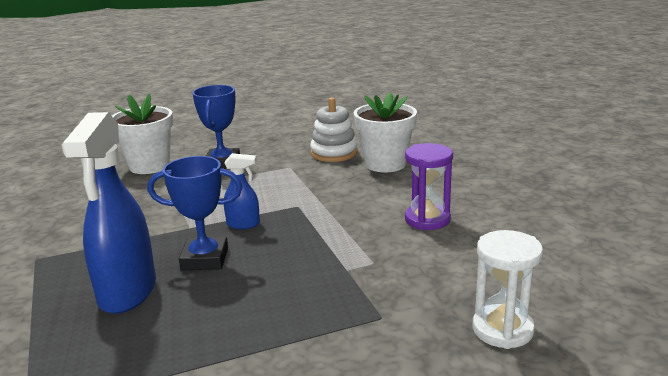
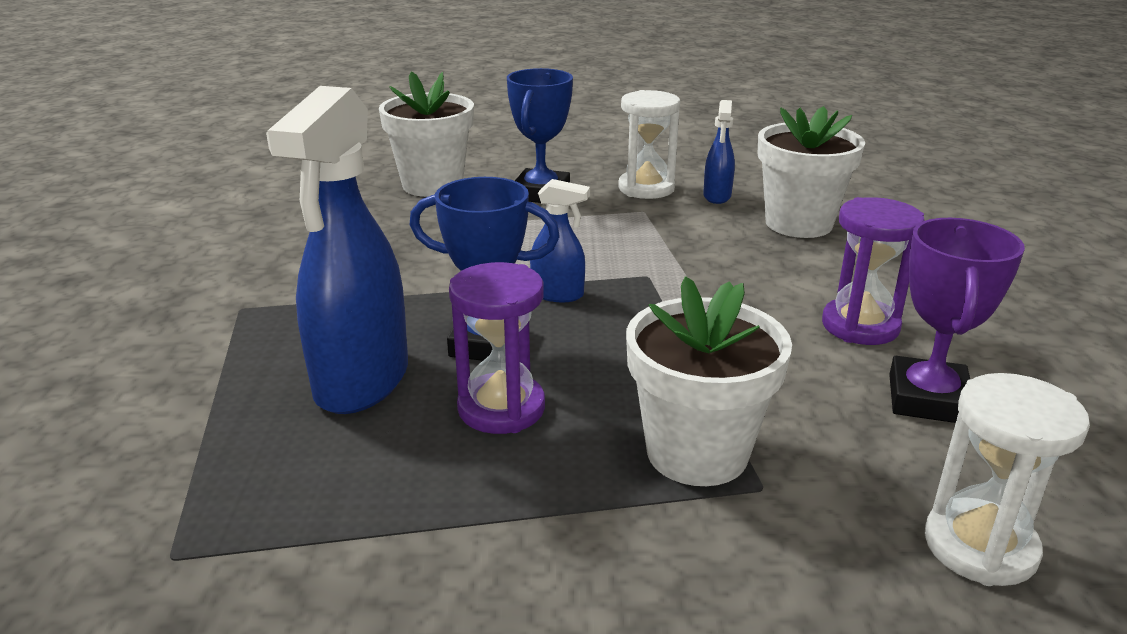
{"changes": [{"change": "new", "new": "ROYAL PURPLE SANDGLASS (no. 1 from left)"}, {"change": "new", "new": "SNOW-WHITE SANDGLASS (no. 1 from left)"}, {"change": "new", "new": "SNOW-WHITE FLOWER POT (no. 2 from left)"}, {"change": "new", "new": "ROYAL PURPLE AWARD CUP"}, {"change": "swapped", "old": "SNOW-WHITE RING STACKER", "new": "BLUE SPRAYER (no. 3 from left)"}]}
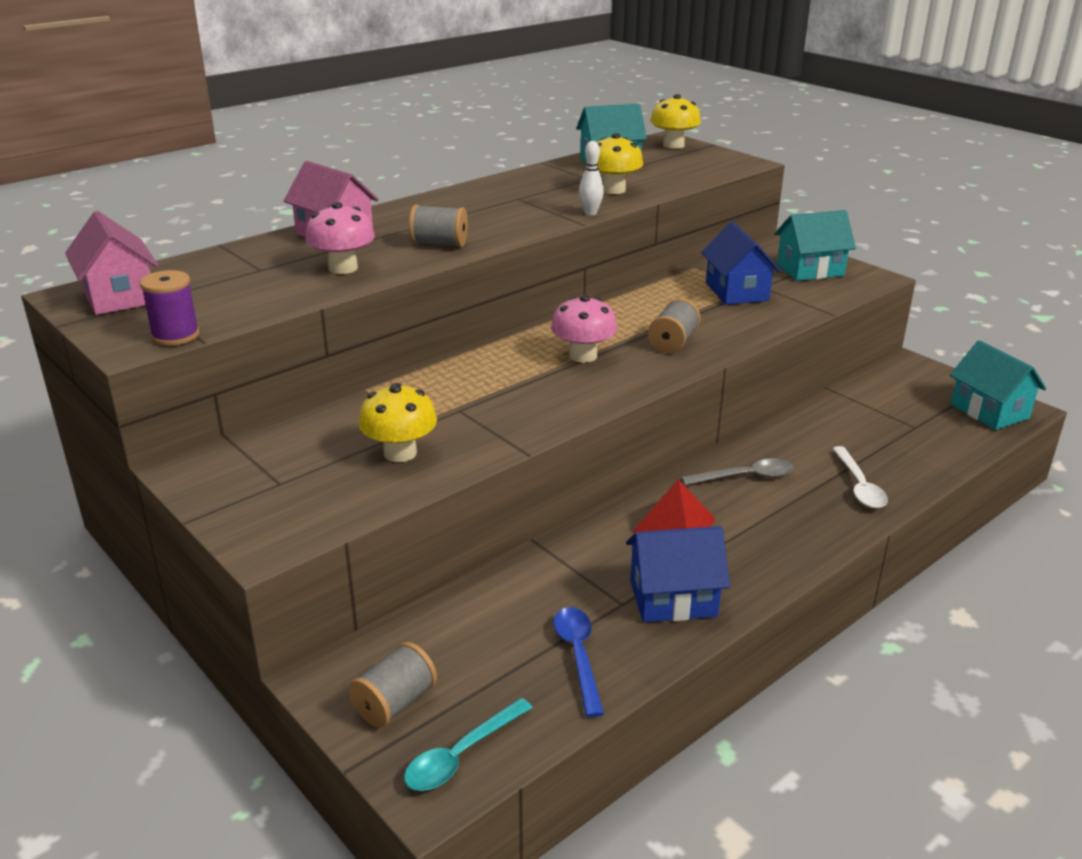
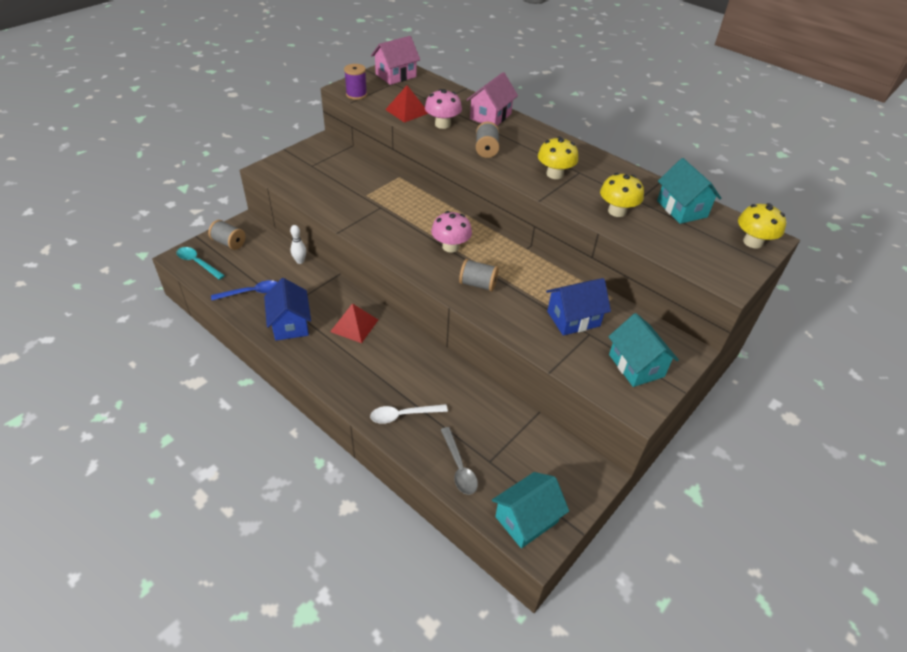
{"changes": [{"change": "new", "new": "RED PYRAMID SHAPE (no. 2 from left)"}, {"change": "shifted", "old": "YELLOW MUSHROOM (no. 1 from left)"}, {"change": "shifted", "old": "SNOW-WHITE SKITTLE"}, {"change": "shifted", "old": "ASH-GREY TABLESPOON"}]}
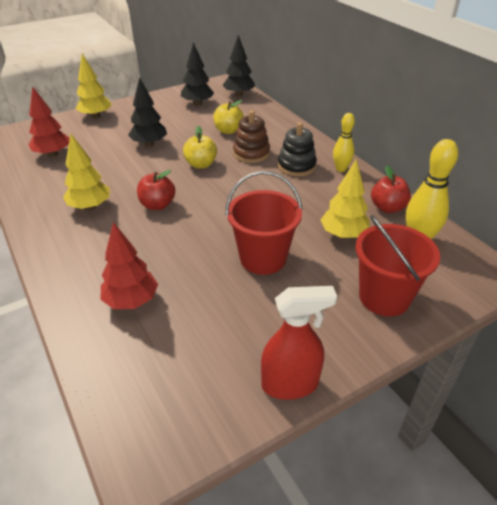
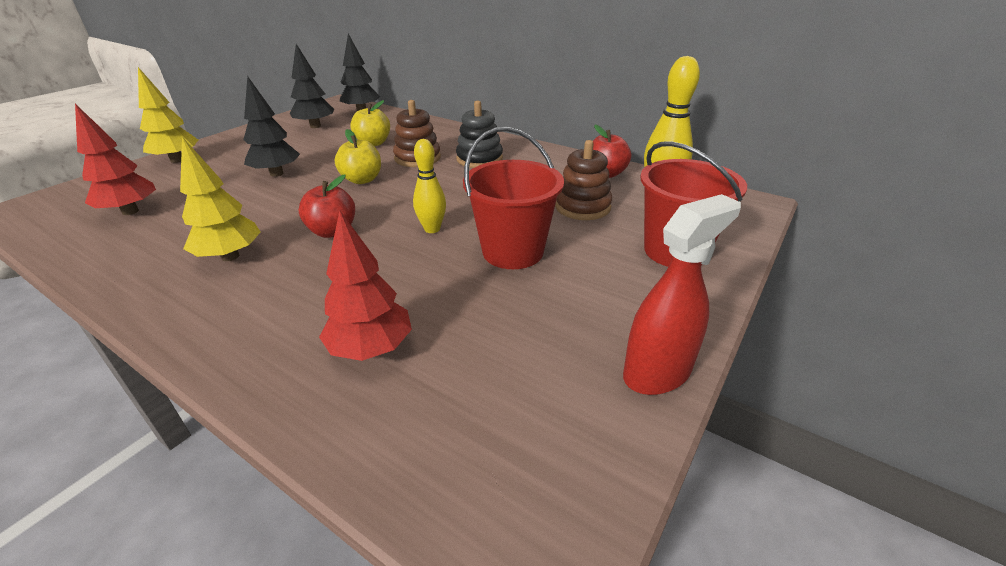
{"changes": [{"change": "shifted", "old": "YELLOW SKITTLE (no. 1 from left)"}, {"change": "swapped", "old": "YELLOW FIR TREE (no. 3 from left)", "new": "DARK BROWN RING STACKER (no. 2 from left)"}]}
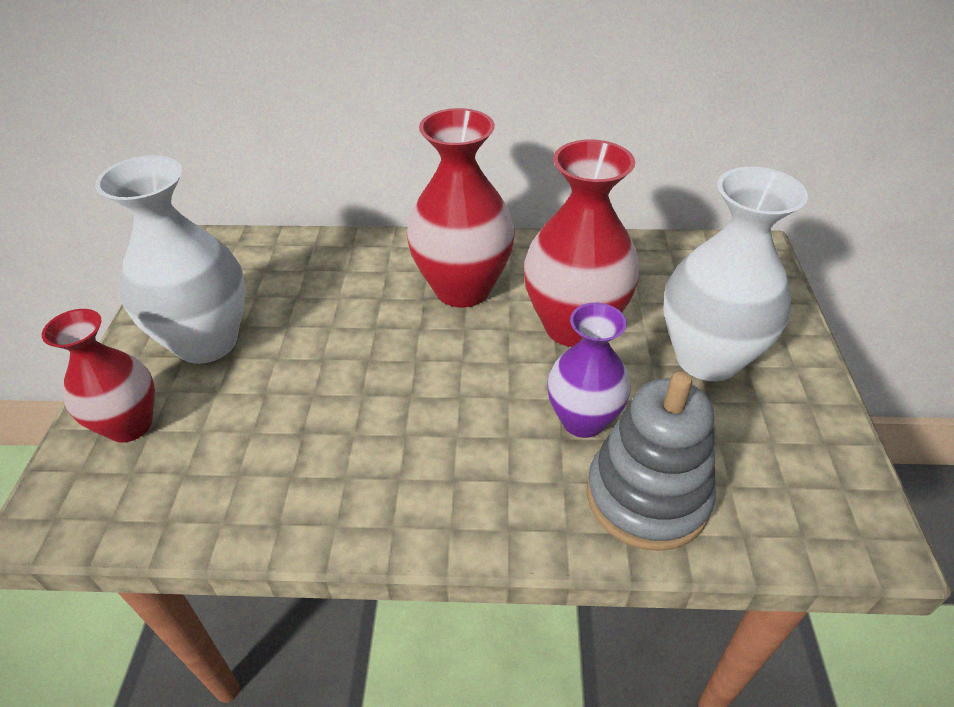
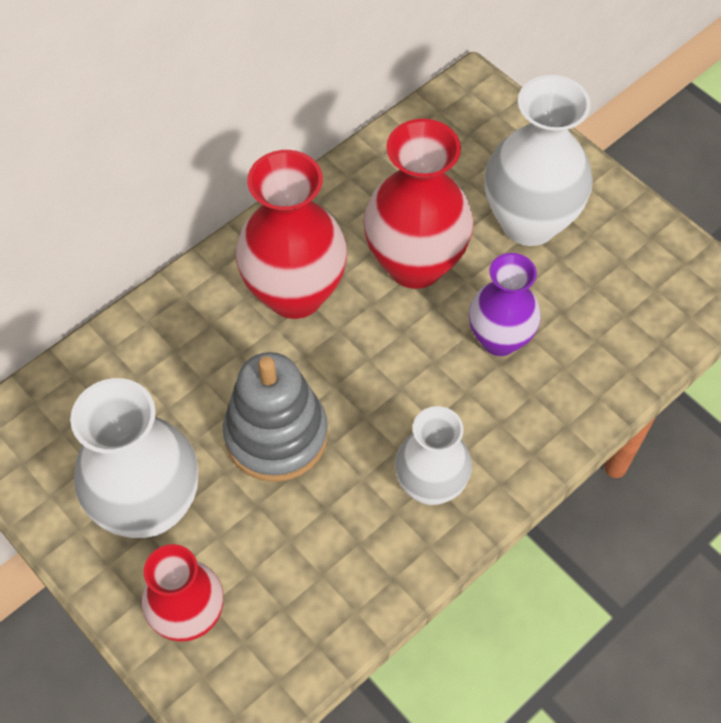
{"changes": [{"change": "new", "new": "SNOW-WHITE TALL VASE (no. 2 from left)"}, {"change": "shifted", "old": "ASH-GREY RING STACKER"}]}
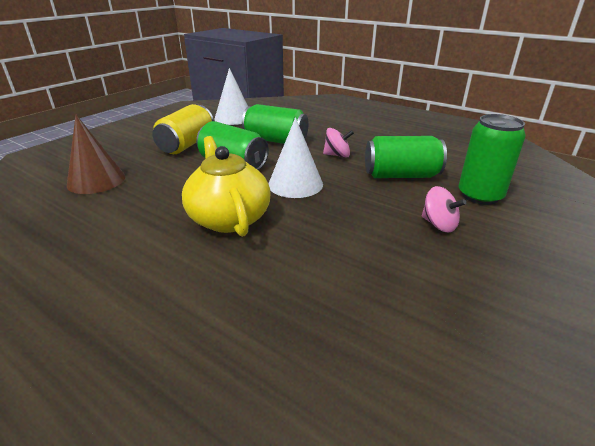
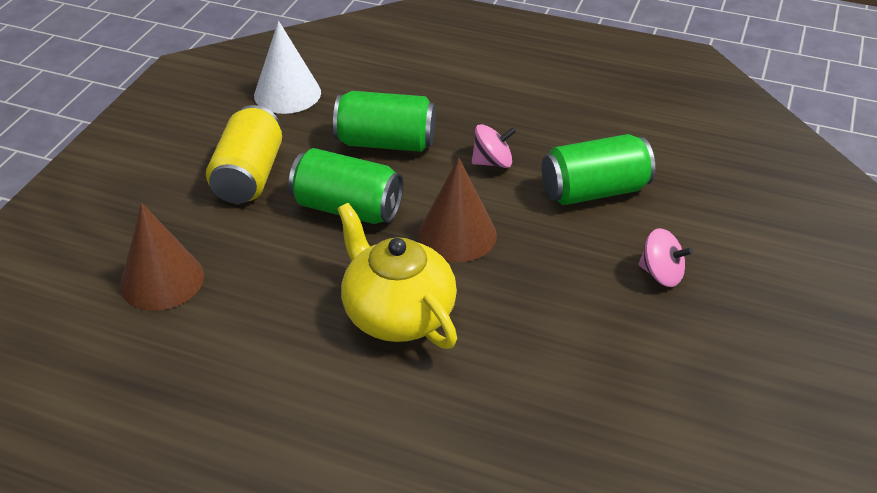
{"changes": [{"change": "gone", "old": "GREEN CAN (no. 4 from left)"}, {"change": "repainted", "old": "SNOW-WHITE SOLID CONE (no. 2 from left)", "new": "DARK BROWN SOLID CONE (no. 2 from left)"}]}
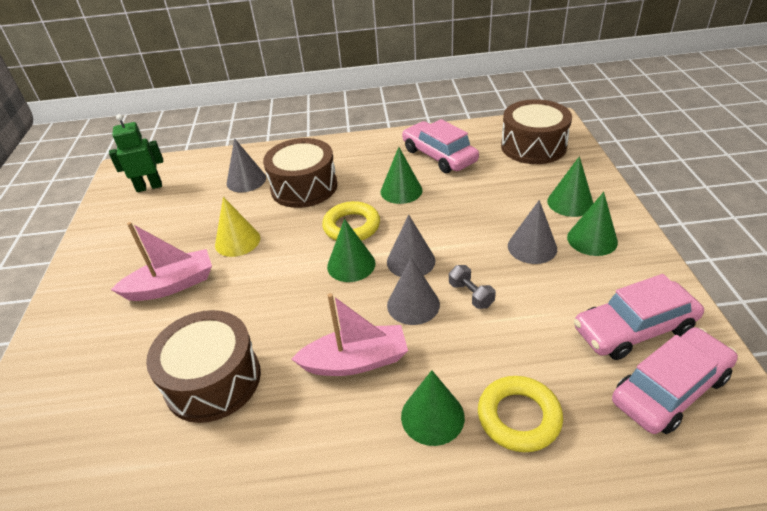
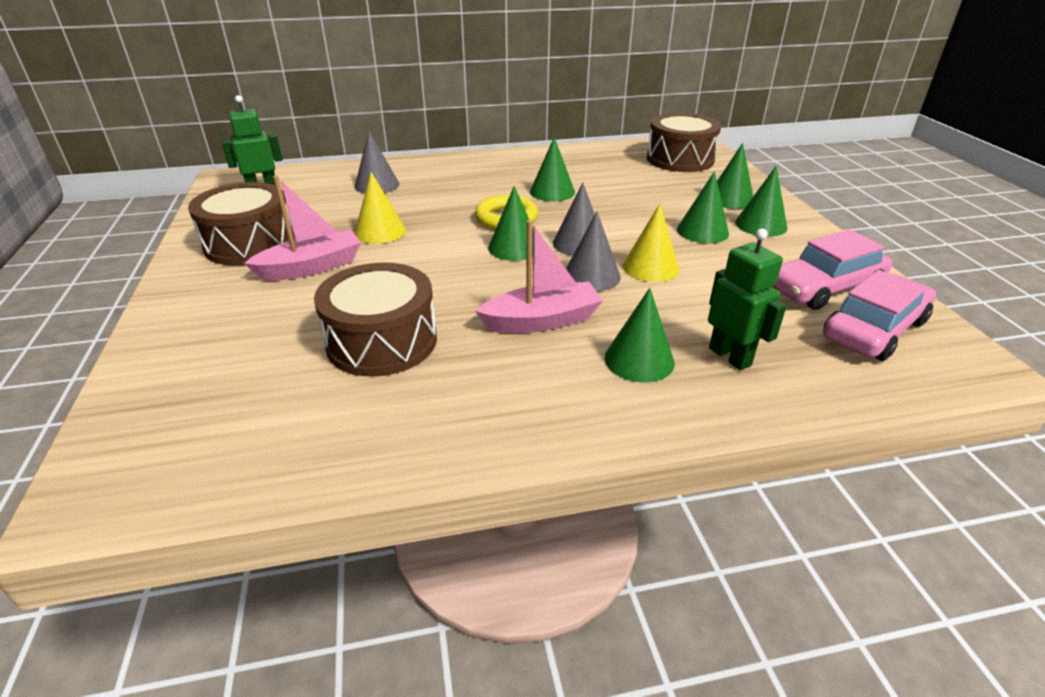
{"changes": [{"change": "gone", "old": "ROSY TOY CAR (no. 1 from left)"}, {"change": "shifted", "old": "DARK BROWN SNARE DRUM (no. 2 from left in the first image)", "new": "DARK BROWN SNARE DRUM (no. 1 from left)"}, {"change": "swapped", "old": "ASH-GREY HAND WEIGHT", "new": "YELLOW SOLID CONE (no. 2 from left)"}, {"change": "swapped", "old": "YELLOW RING (no. 2 from left)", "new": "GREEN ROBOT (no. 2 from left)"}, {"change": "repainted", "old": "ASH-GREY SOLID CONE (no. 4 from left)", "new": "GREEN SOLID CONE (no. 4 from left)"}]}
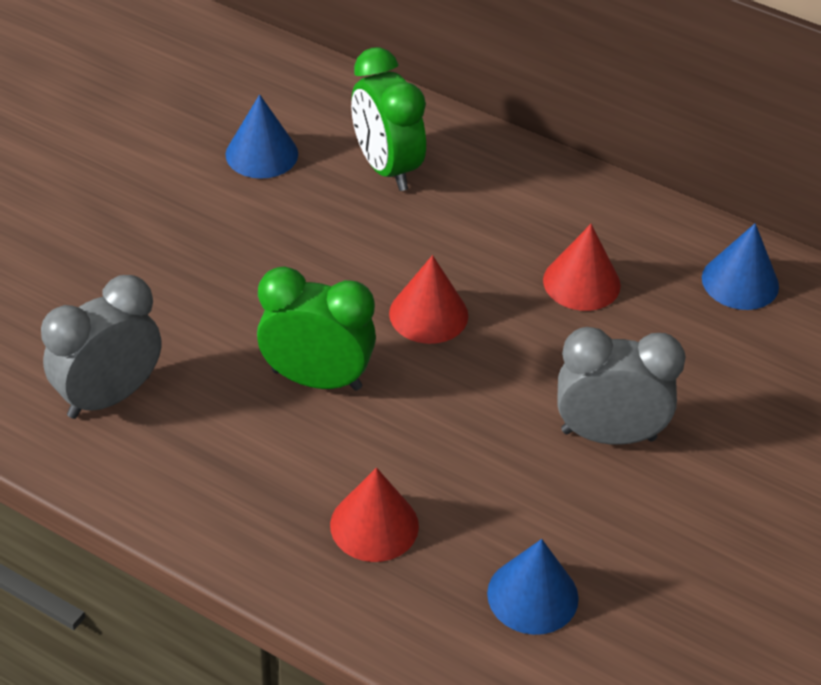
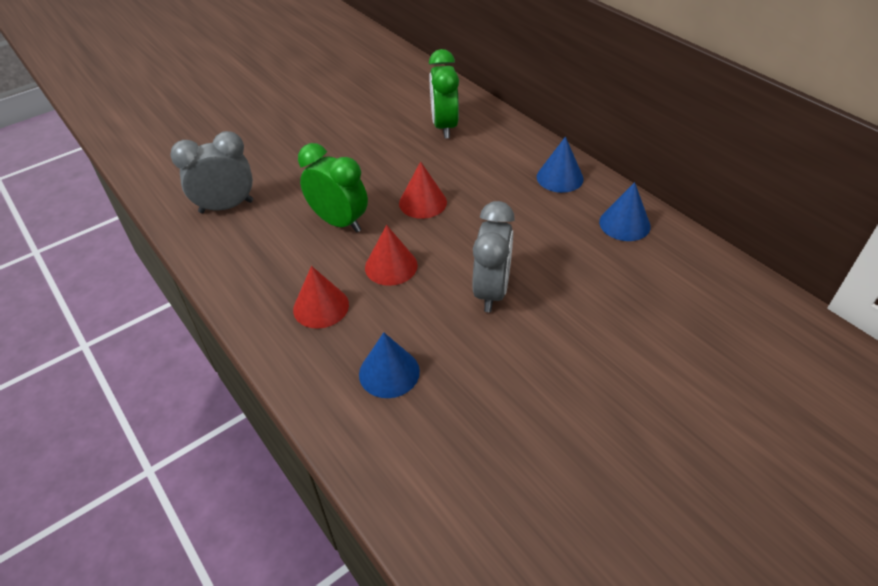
{"changes": [{"change": "shifted", "old": "BLUE SOLID CONE (no. 1 from left in the first image)", "new": "BLUE SOLID CONE (no. 2 from left)"}, {"change": "shifted", "old": "RED SOLID CONE (no. 3 from left in the first image)", "new": "RED SOLID CONE (no. 2 from left)"}, {"change": "rotated", "old": "ASH-GREY BEDSIDE CLOCK (no. 2 from left)", "degrees": 75}]}
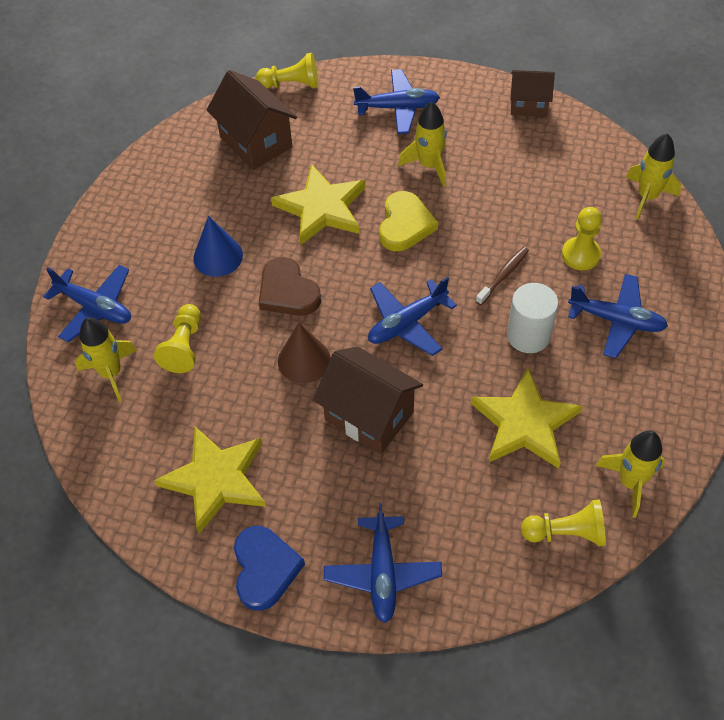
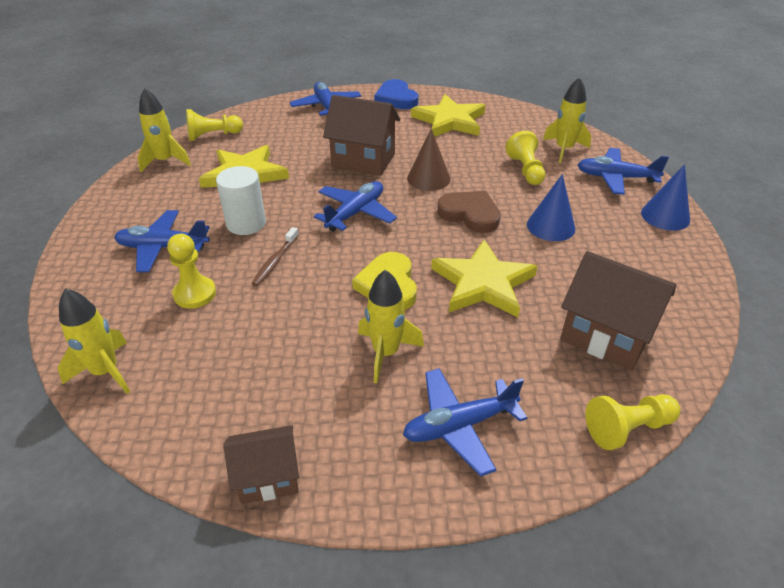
{"changes": [{"change": "new", "new": "BLUE SOLID CONE (no. 2 from left)"}]}
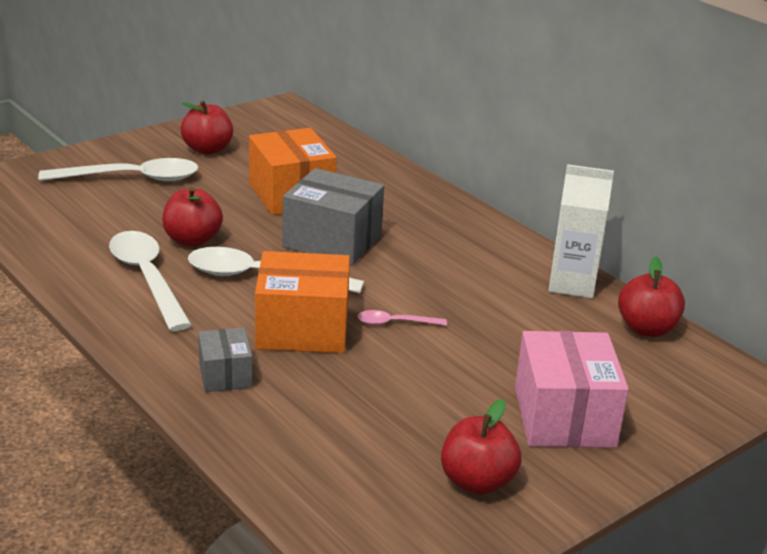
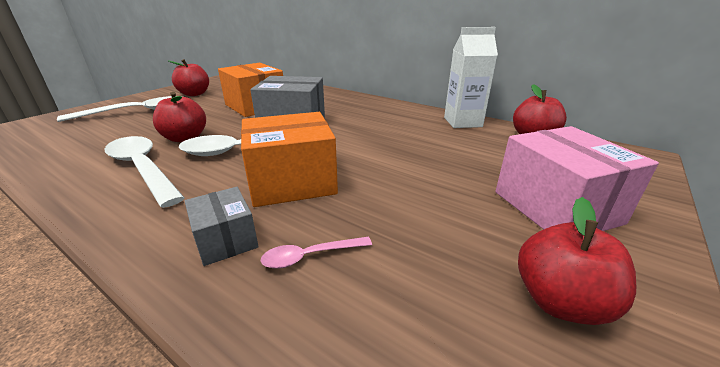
{"changes": [{"change": "shifted", "old": "ROSY TABLESPOON"}]}
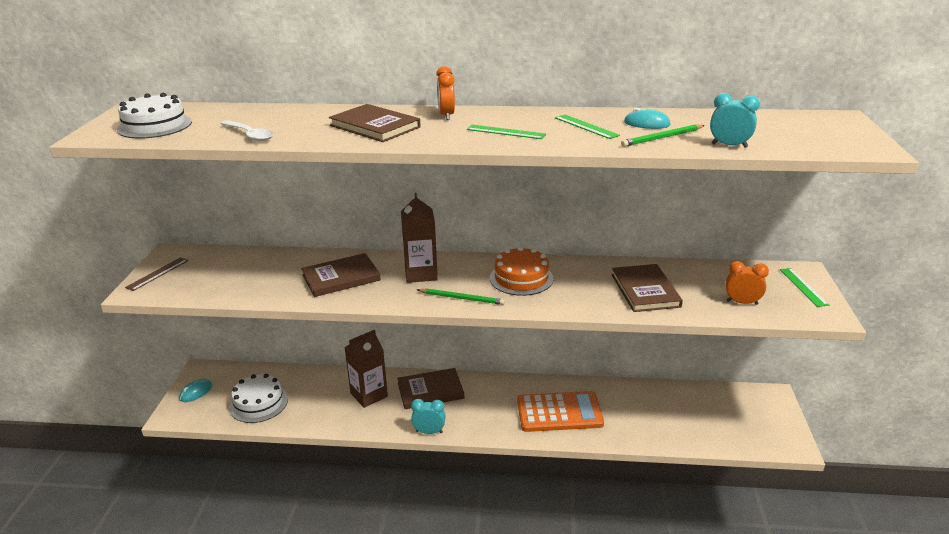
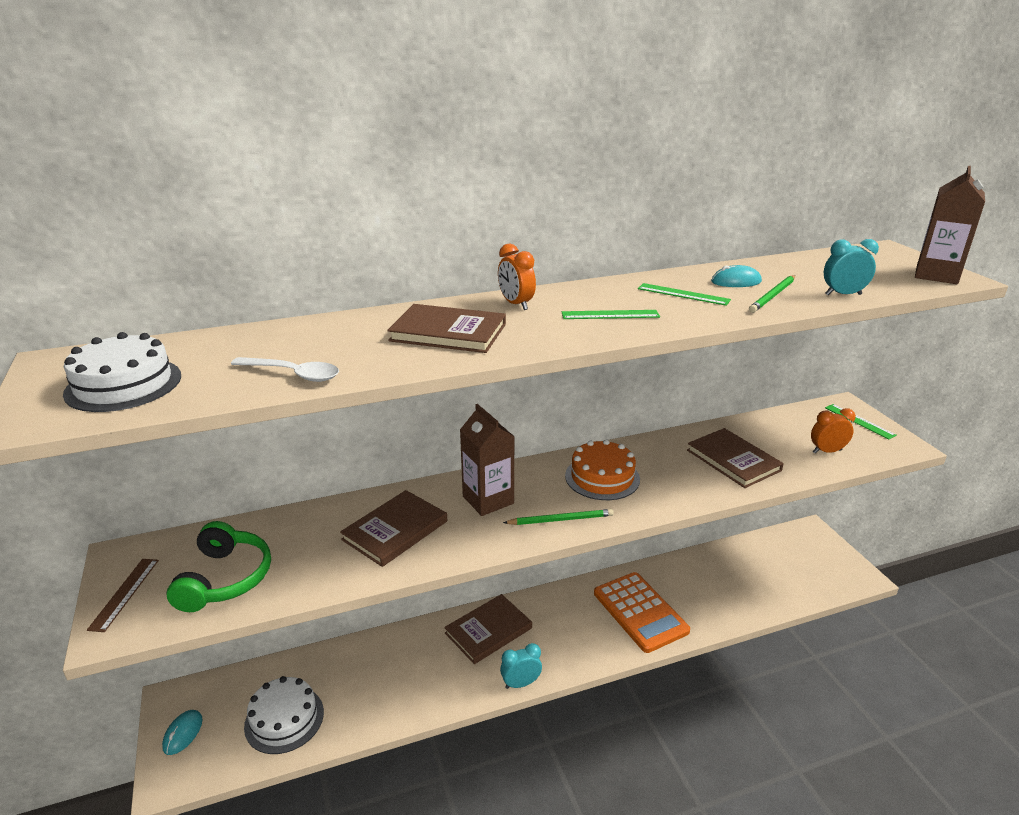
{"changes": [{"change": "new", "new": "GREEN HEADSET"}, {"change": "shifted", "old": "DARK BROWN JUICE CARTON (no. 1 from left in the first image)", "new": "DARK BROWN JUICE CARTON (no. 2 from left)"}, {"change": "rotated", "old": "ORANGE POCKET CALCULATOR", "degrees": 90}]}
